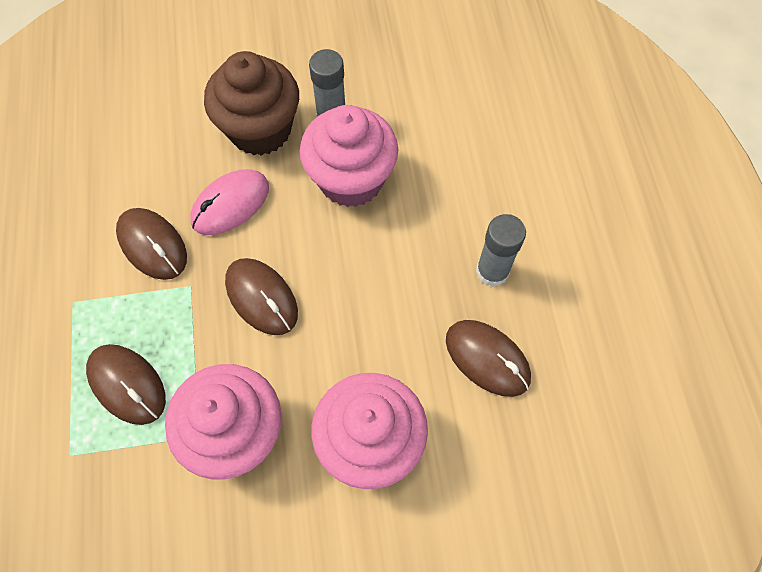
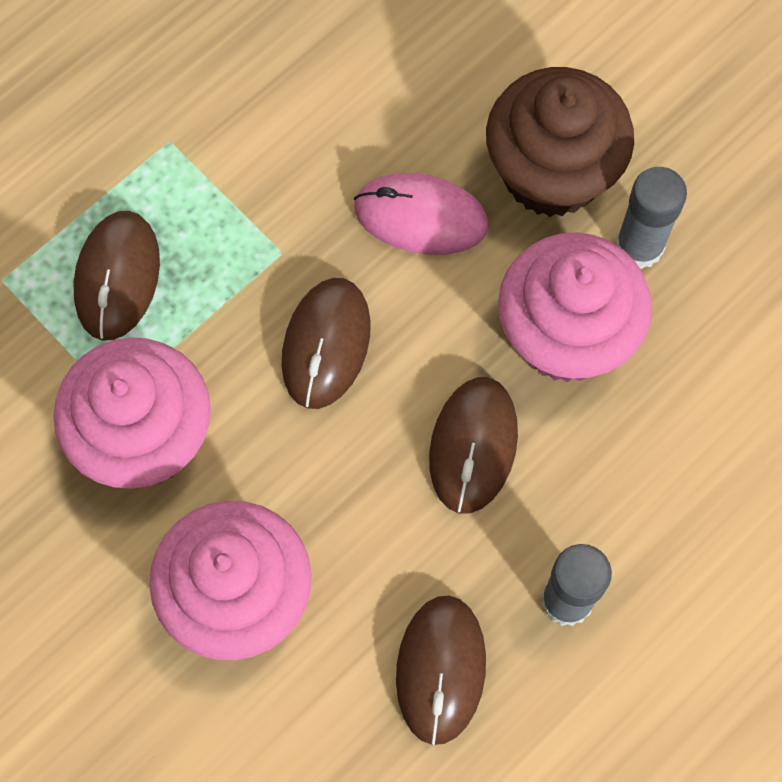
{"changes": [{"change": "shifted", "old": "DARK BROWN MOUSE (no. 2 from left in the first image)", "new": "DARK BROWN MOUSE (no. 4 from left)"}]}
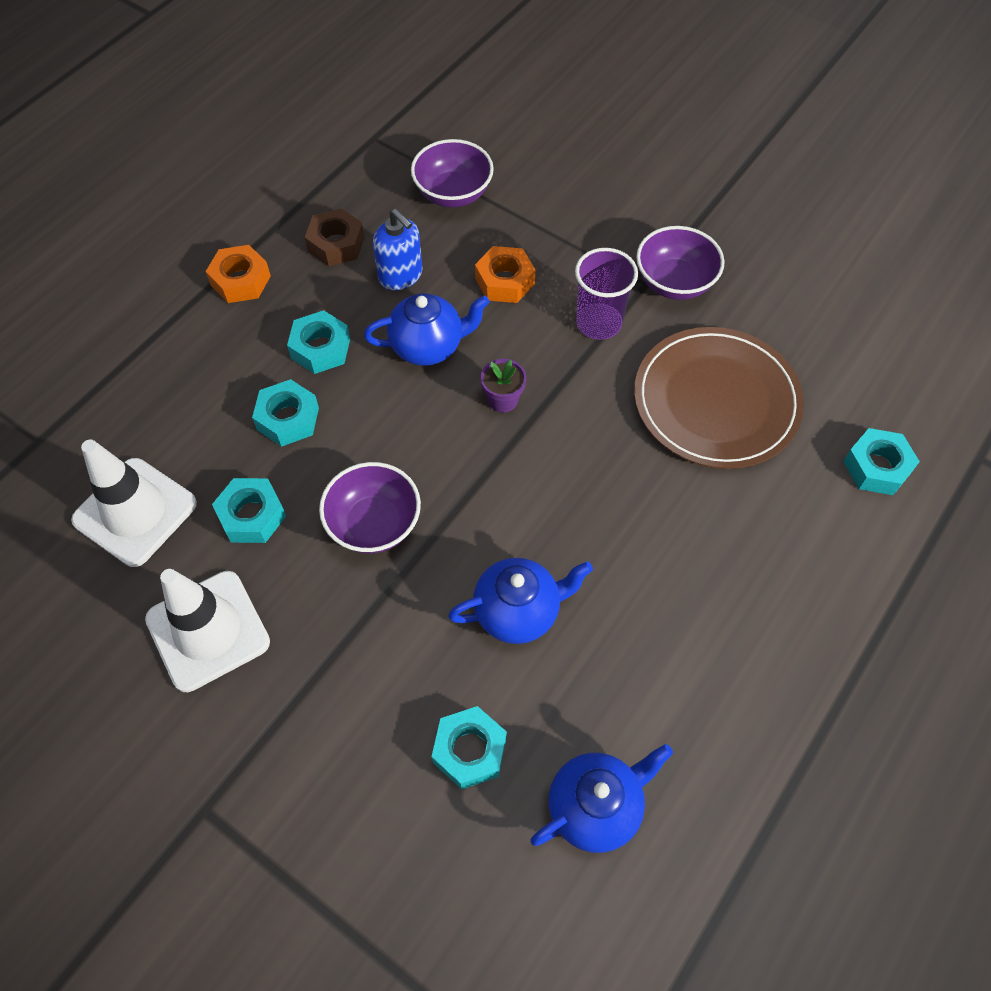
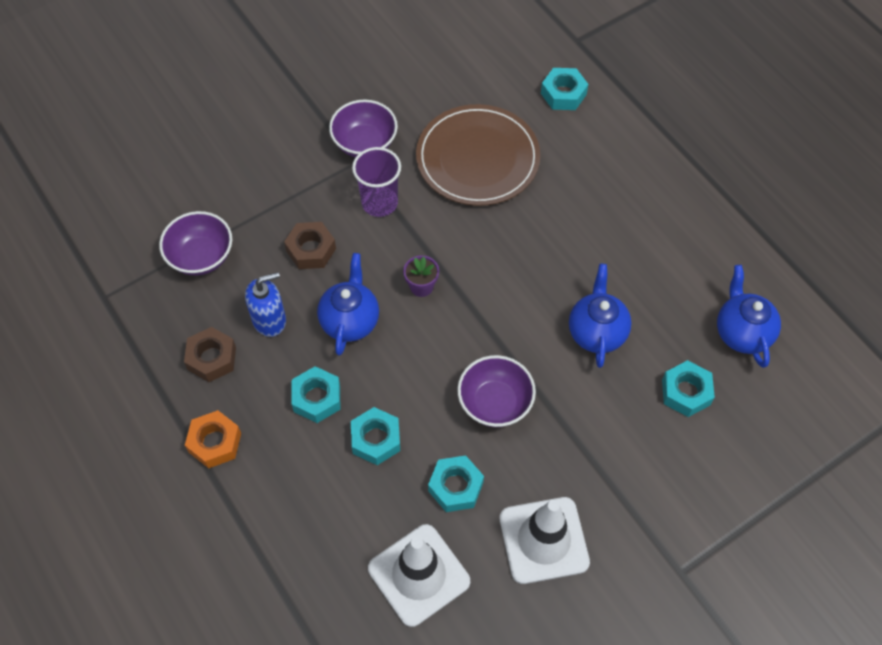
{"changes": [{"change": "repainted", "old": "ORANGE NUT (no. 2 from left)", "new": "DARK BROWN NUT (no. 2 from left)"}]}
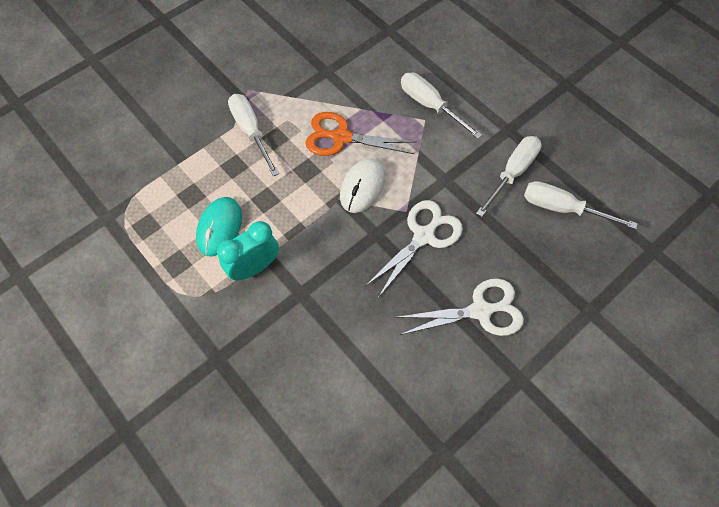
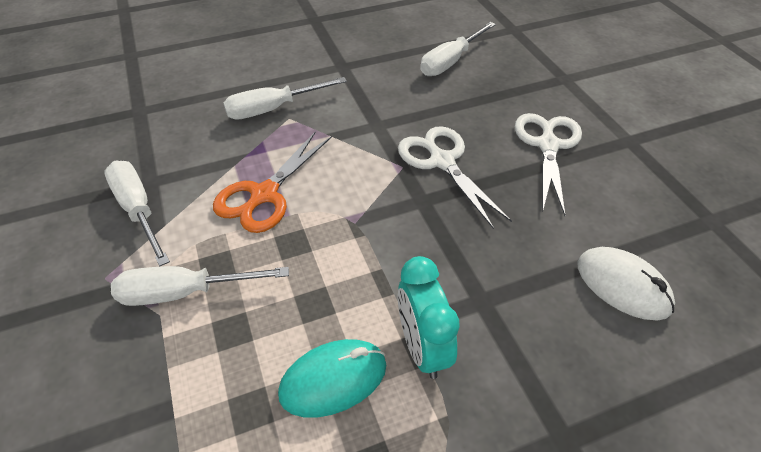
{"changes": [{"change": "shifted", "old": "SNOW-WHITE MOUSE"}, {"change": "shifted", "old": "SNOW-WHITE SCREWDRIVER (no. 3 from left in the first image)", "new": "SNOW-WHITE SCREWDRIVER (no. 1 from left)"}, {"change": "rotated", "old": "TEAL MOUSE", "degrees": -60}]}
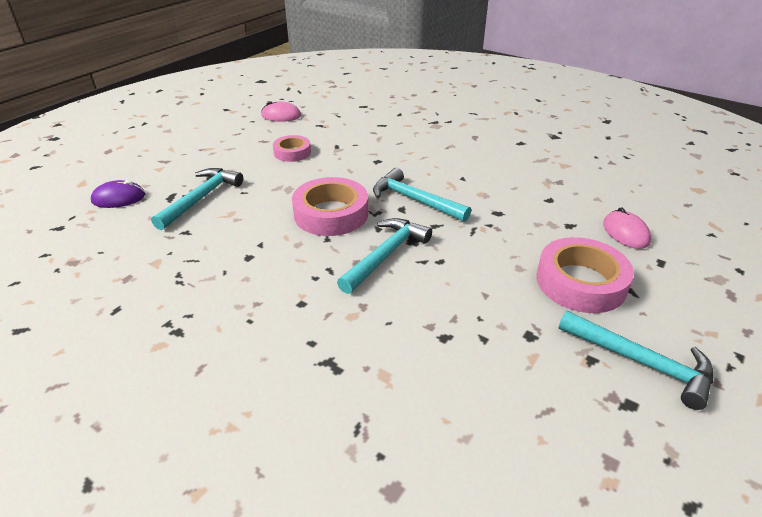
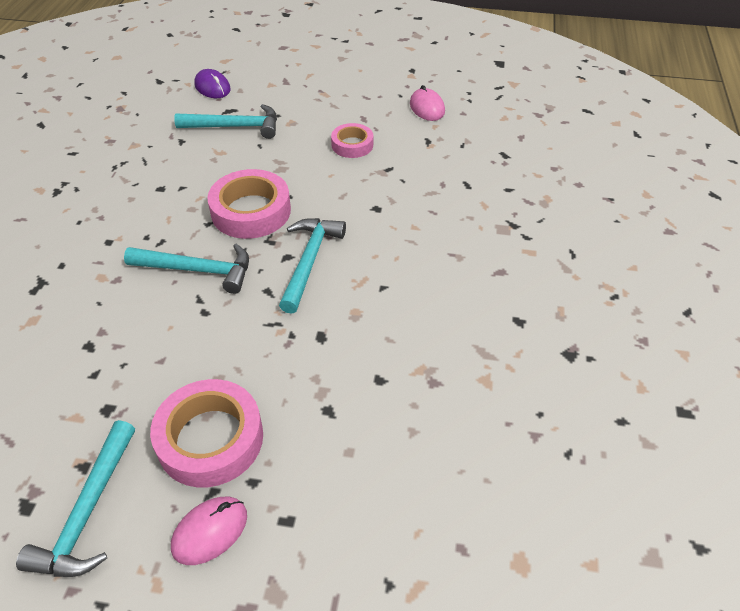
{"changes": [{"change": "shifted", "old": "ROSY MOUSE (no. 2 from left in the first image)", "new": "ROSY MOUSE (no. 1 from left)"}]}
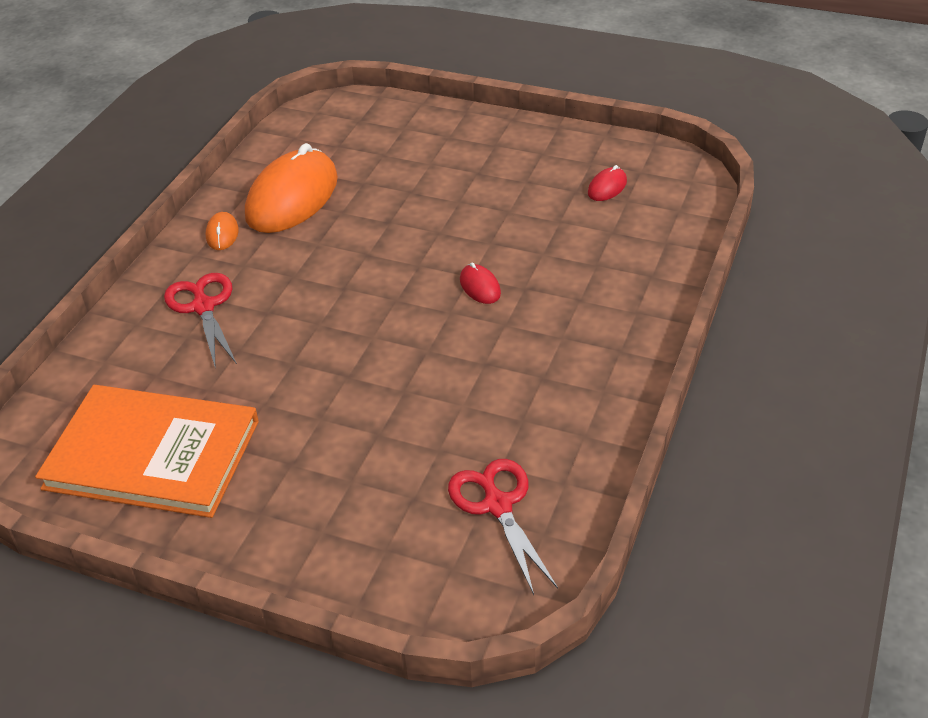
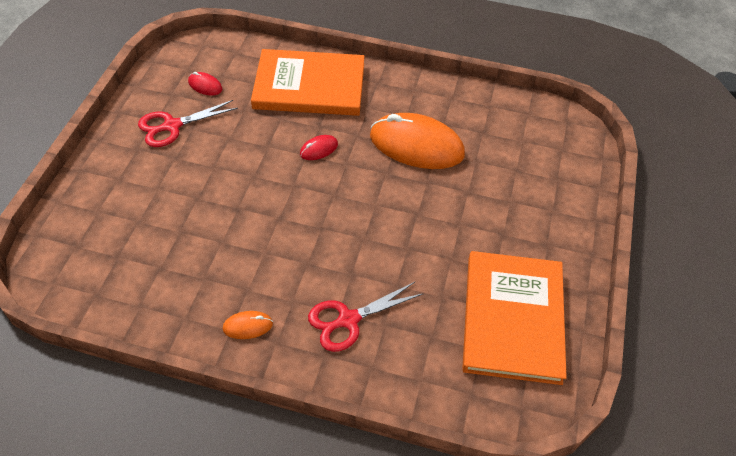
{"changes": [{"change": "new", "new": "ORANGE HARDBACK (no. 1 from left)"}, {"change": "shifted", "old": "ORANGE MOUSE (no. 2 from left)"}, {"change": "shifted", "old": "RED SHEARS (no. 2 from left in the first image)", "new": "RED SHEARS (no. 1 from left)"}]}
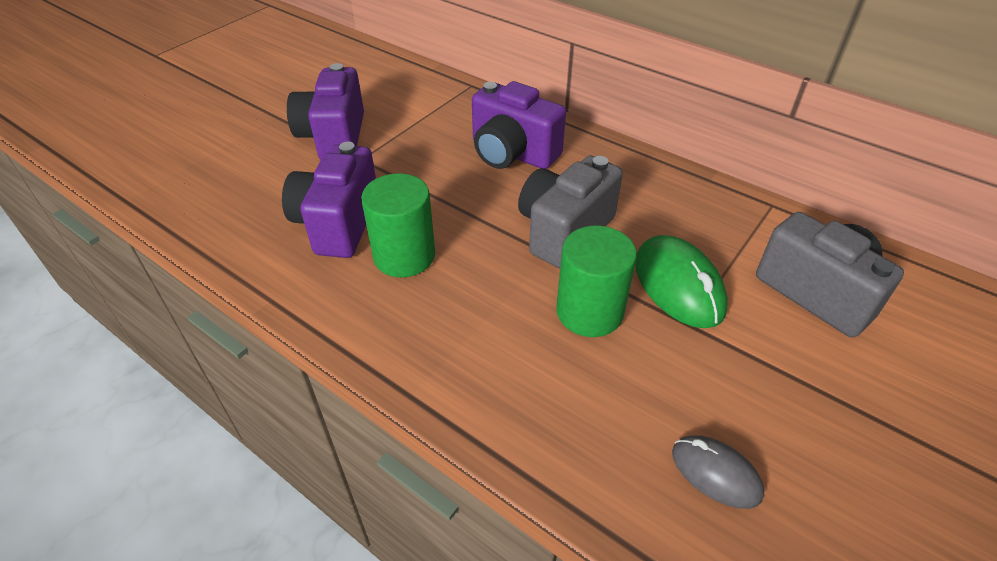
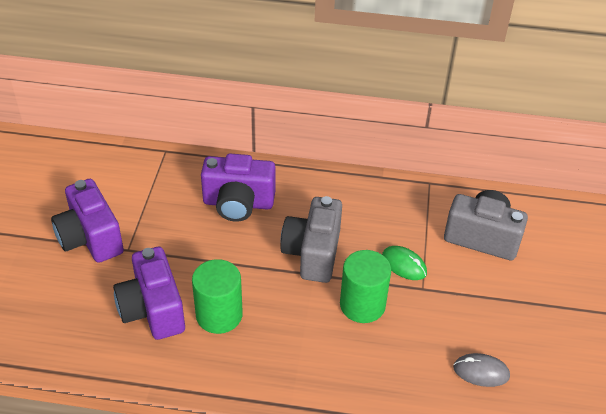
{"changes": [{"change": "scaled", "old": "GREEN MOUSE", "factor": 0.62}]}
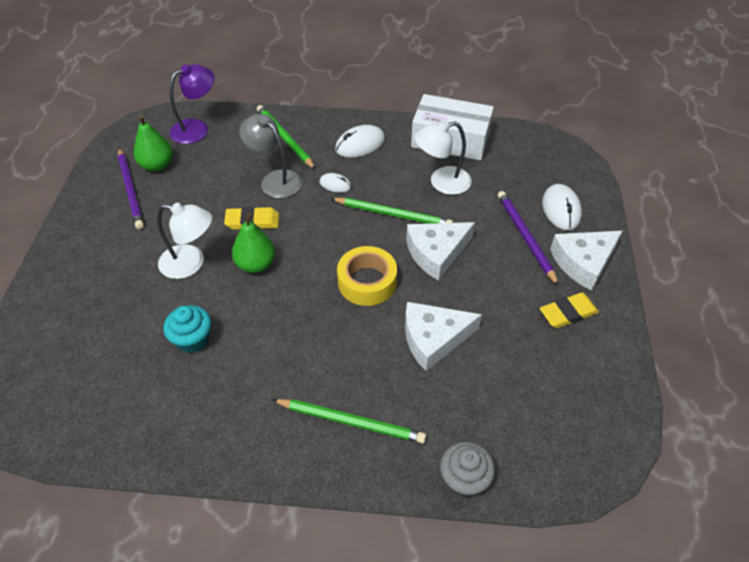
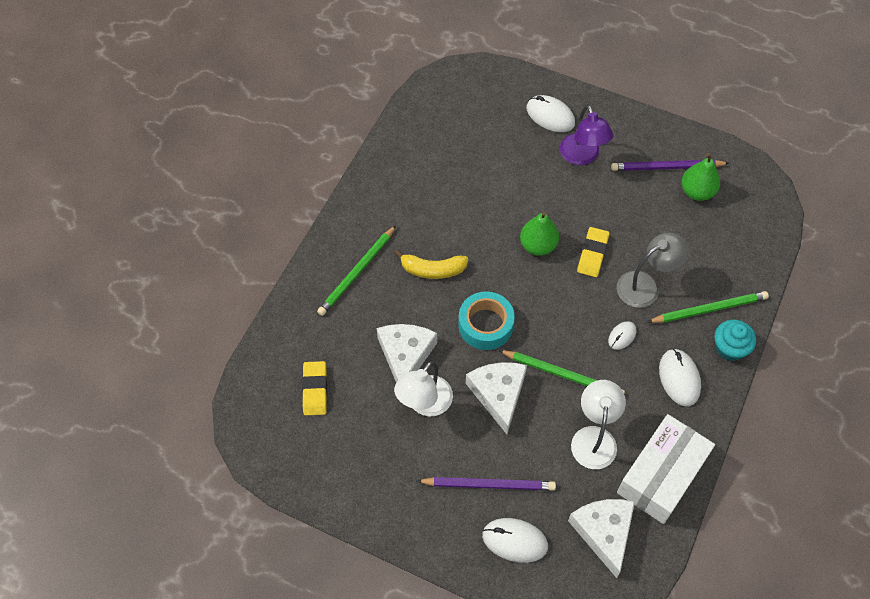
{"changes": [{"change": "gone", "old": "ASH-GREY FAIRY CAKE"}, {"change": "new", "new": "YELLOW BANANA FRUIT"}, {"change": "new", "new": "SNOW-WHITE MOUSE (no. 2 from left)"}, {"change": "shifted", "old": "SNOW-WHITE LAMP (no. 1 from left)"}, {"change": "shifted", "old": "TEAL FAIRY CAKE"}, {"change": "shifted", "old": "ROYAL PURPLE LAMP"}, {"change": "shifted", "old": "YELLOW GUM ERASER (no. 2 from left in the first image)", "new": "YELLOW GUM ERASER (no. 1 from left)"}, {"change": "shifted", "old": "SNOW-WHITE CHEESE WEDGE (no. 3 from left)"}, {"change": "repainted", "old": "YELLOW TAPE", "new": "TEAL TAPE"}, {"change": "rotated", "old": "GREEN WOODEN PENCIL (no. 3 from left in the first image)", "degrees": -105}]}
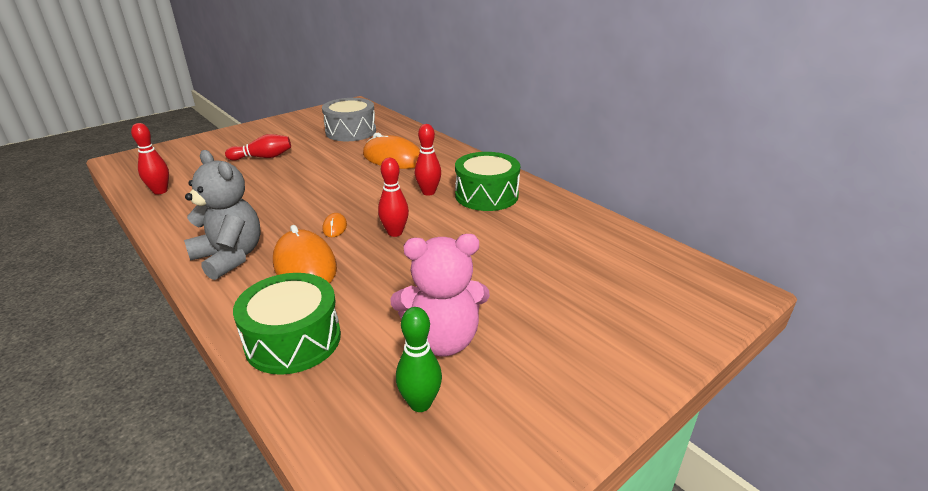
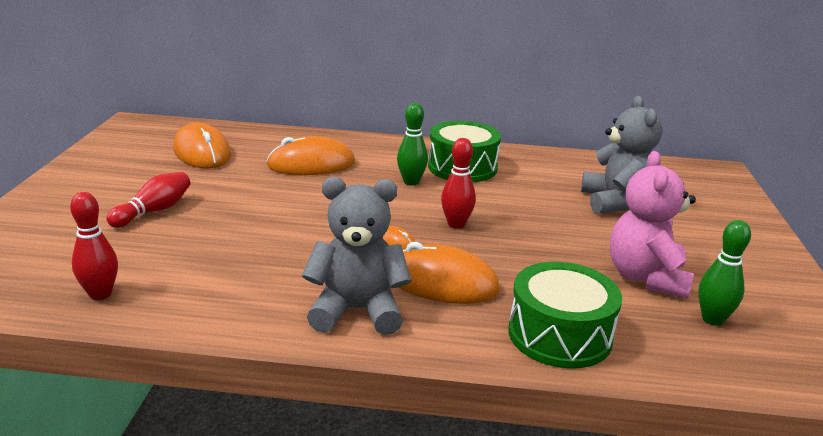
{"changes": [{"change": "new", "new": "ASH-GREY TEDDY (no. 2 from left)"}, {"change": "swapped", "old": "ASH-GREY SNARE DRUM", "new": "ORANGE MOUSE (no. 1 from left)"}, {"change": "repainted", "old": "RED SKITTLE (no. 4 from left)", "new": "GREEN SKITTLE (no. 1 from left)"}, {"change": "rotated", "old": "ROSY TEDDY", "degrees": 150}]}
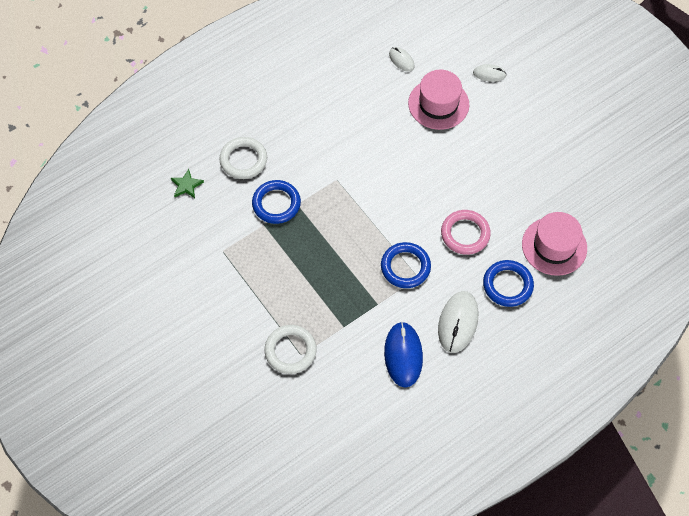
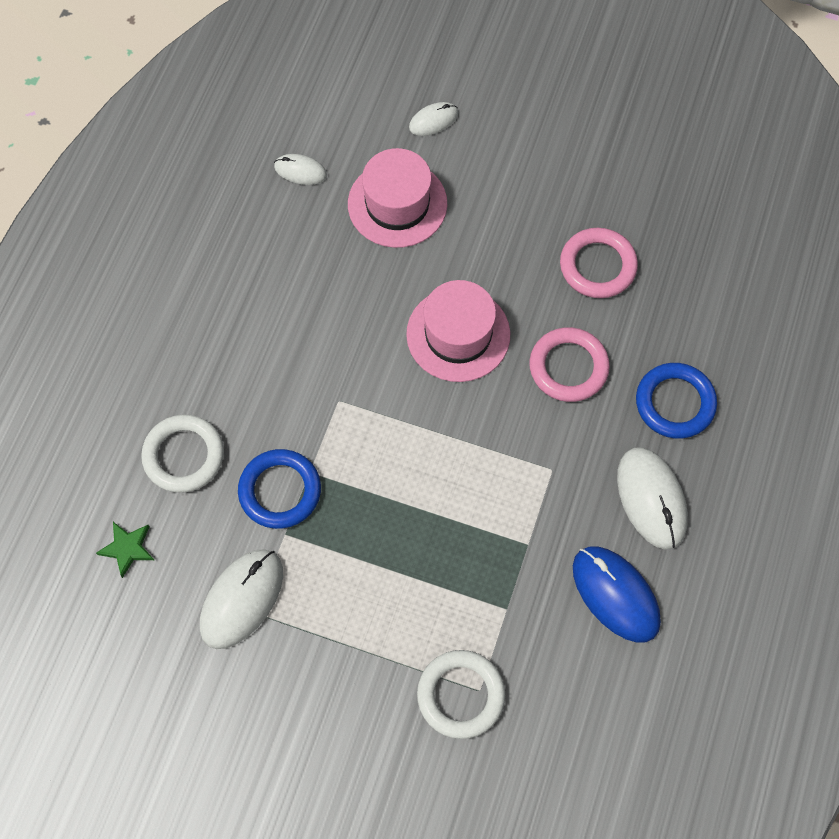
{"changes": [{"change": "gone", "old": "BLUE RING (no. 2 from left)"}, {"change": "new", "new": "SNOW-WHITE MOUSE (no. 1 from left)"}, {"change": "new", "new": "ROSY RING (no. 2 from left)"}, {"change": "shifted", "old": "ROSY HAT (no. 2 from left)"}]}
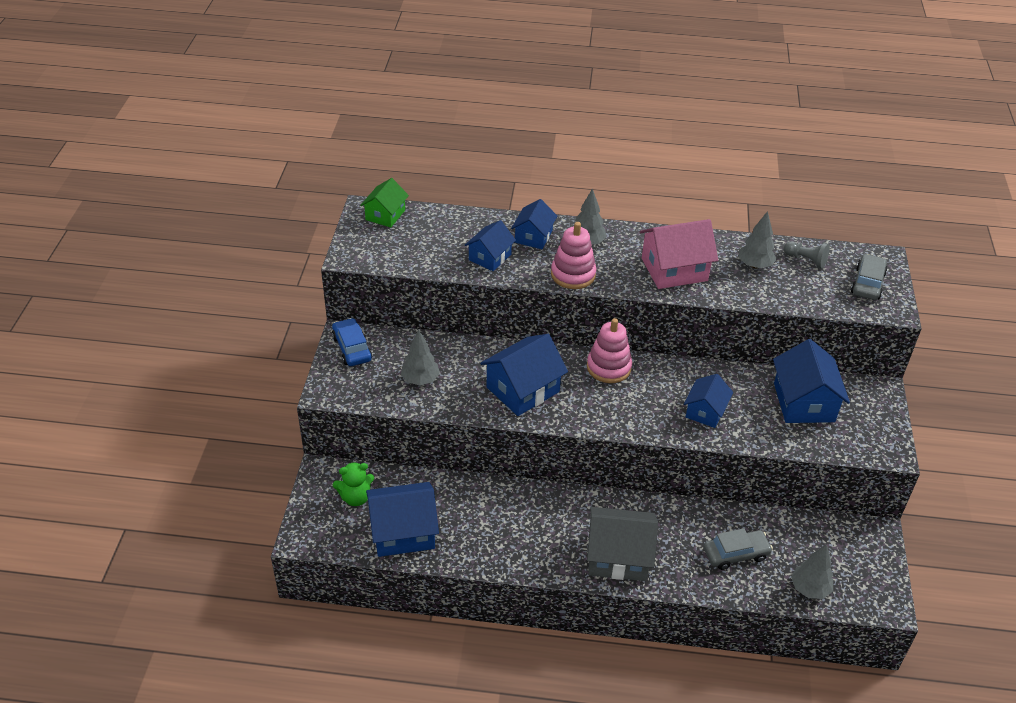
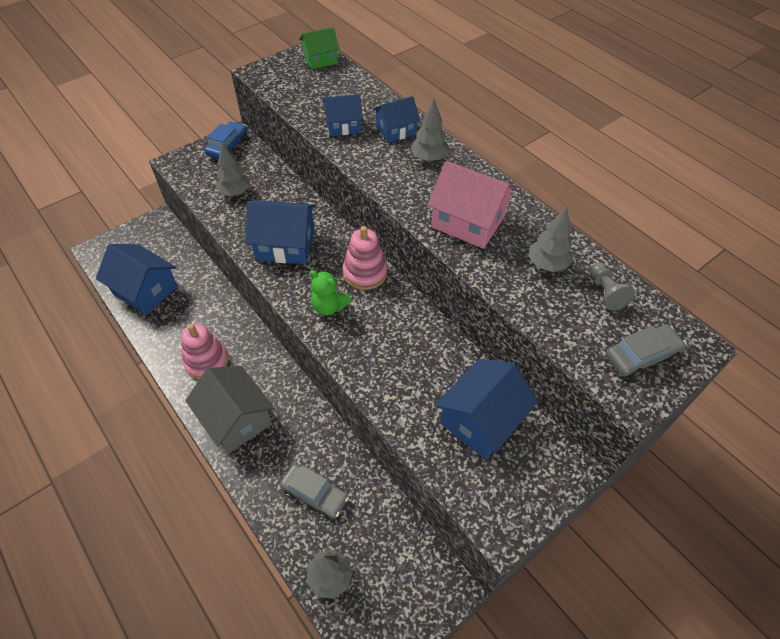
{"changes": [{"change": "gone", "old": "BLUE COTTAGE (no. 5 from left)"}, {"change": "shifted", "old": "GREEN TEDDY"}, {"change": "shifted", "old": "ROSY RING STACKER (no. 1 from left)"}]}
